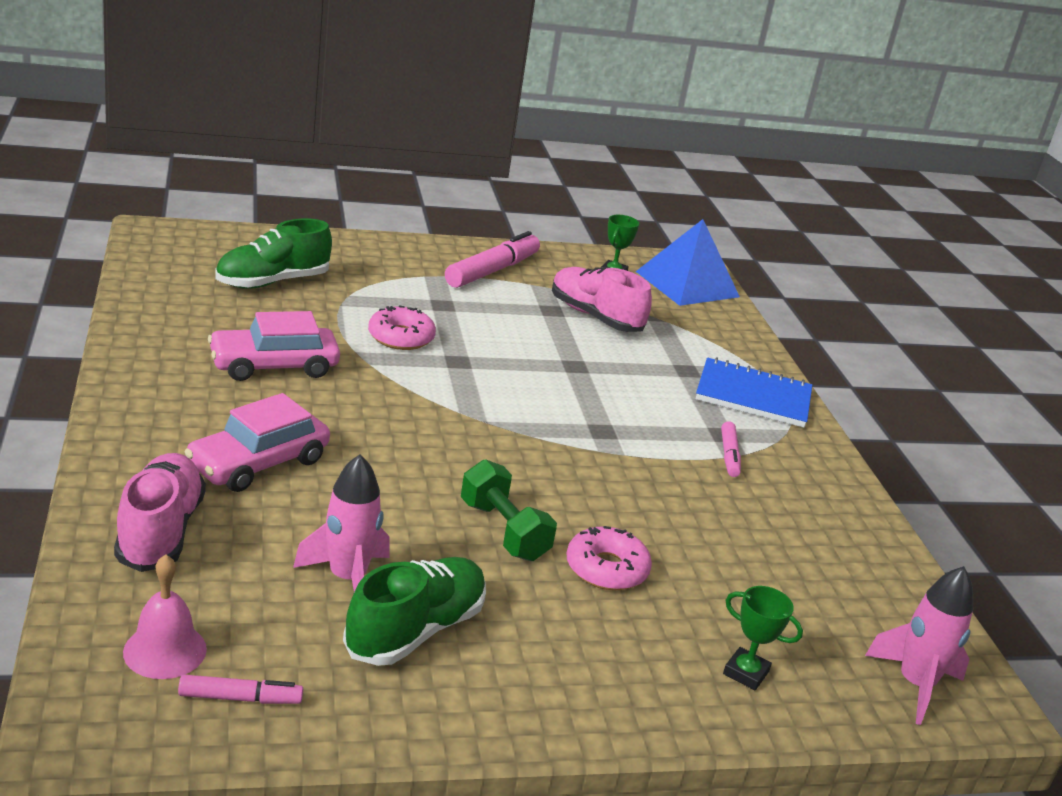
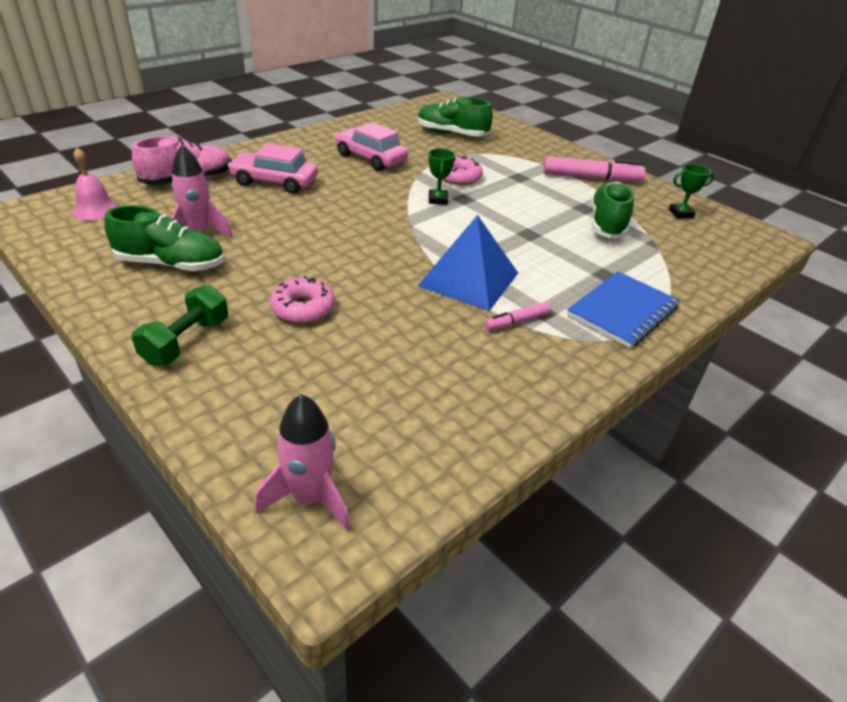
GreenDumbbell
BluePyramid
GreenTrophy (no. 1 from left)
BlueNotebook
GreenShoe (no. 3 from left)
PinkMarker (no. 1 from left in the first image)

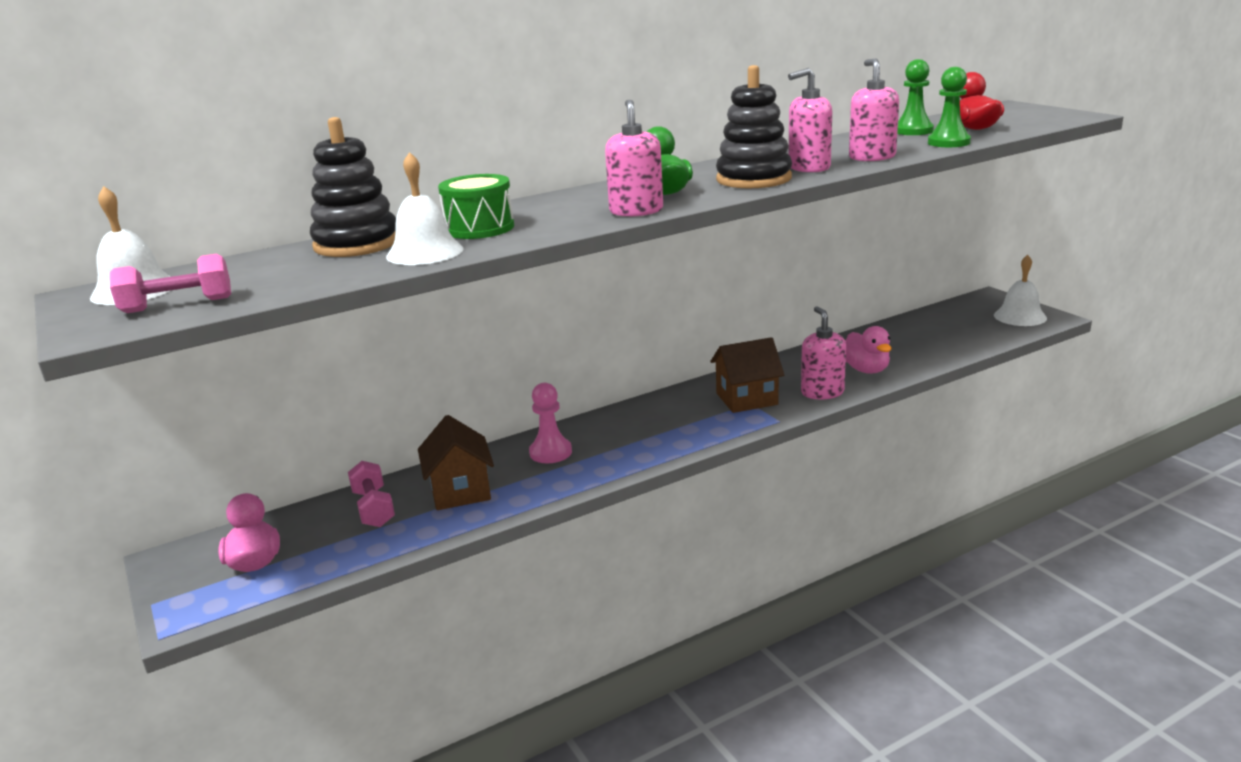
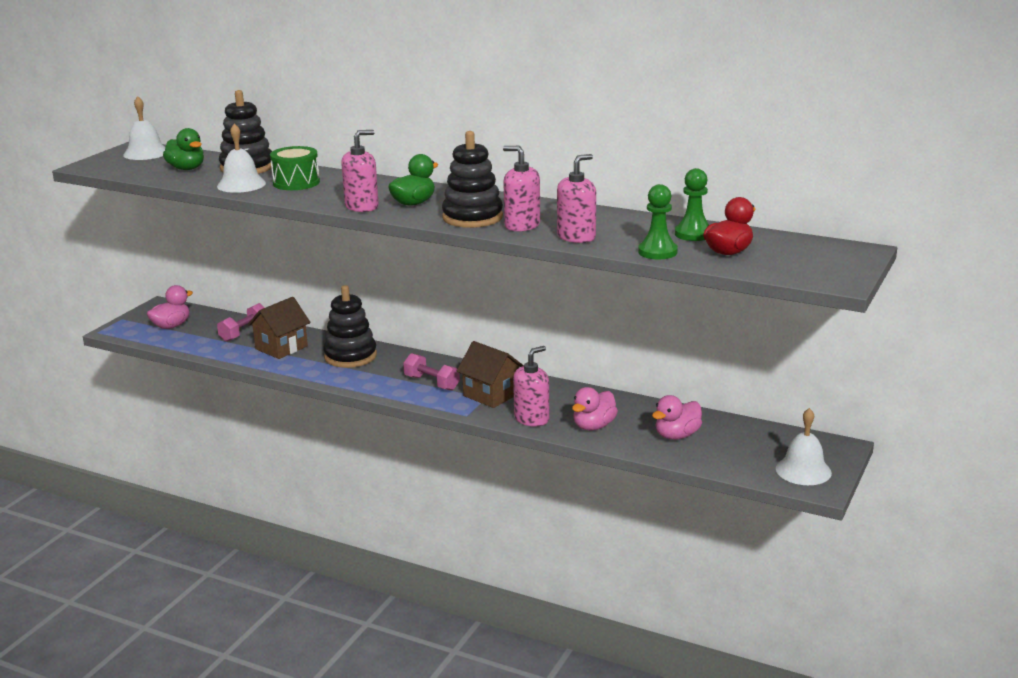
GreenDuck (no. 1 from left)
BlackStackingToy (no. 2 from left)
PinkDumbbell (no. 2 from left)
PinkDuck (no. 3 from left)

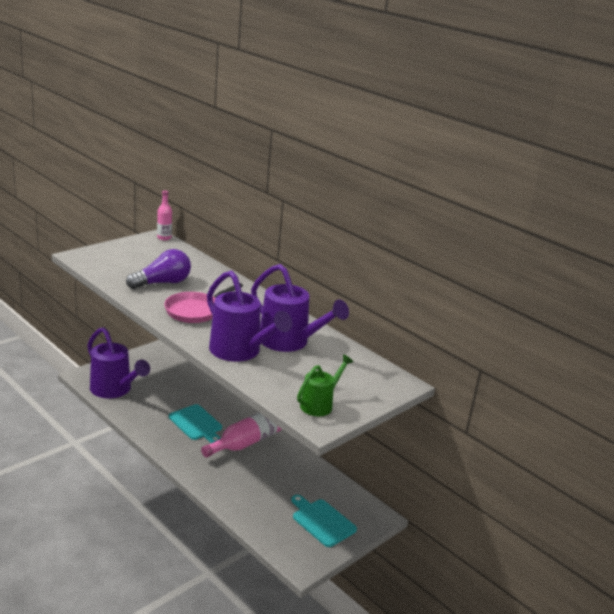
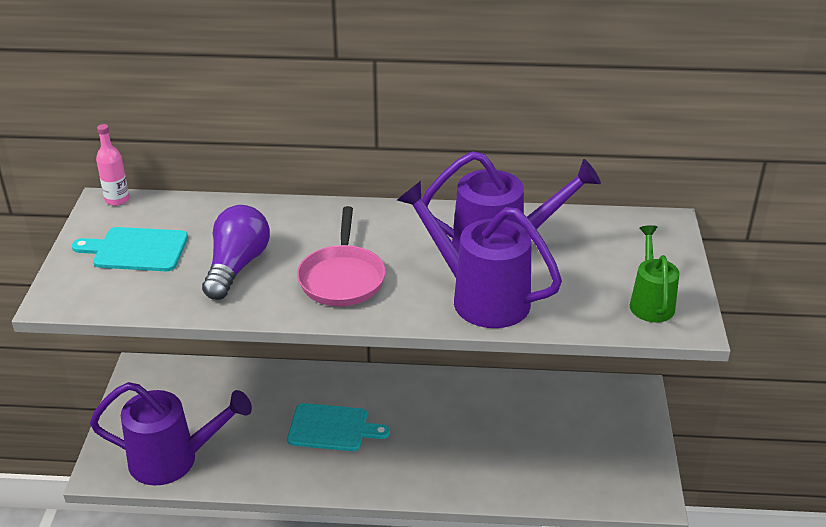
TurquoiseCuttingBoard (no. 1 from left)
PurpleWateringCan (no. 2 from left)
PinkBottle (no. 2 from left in the first image)

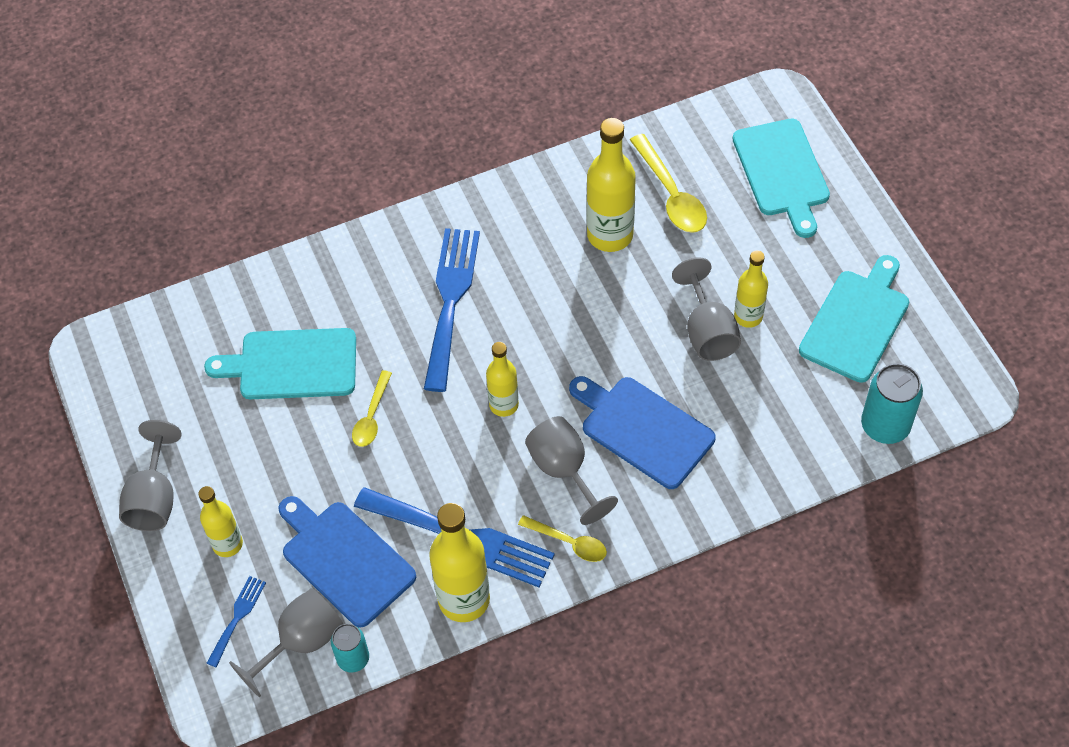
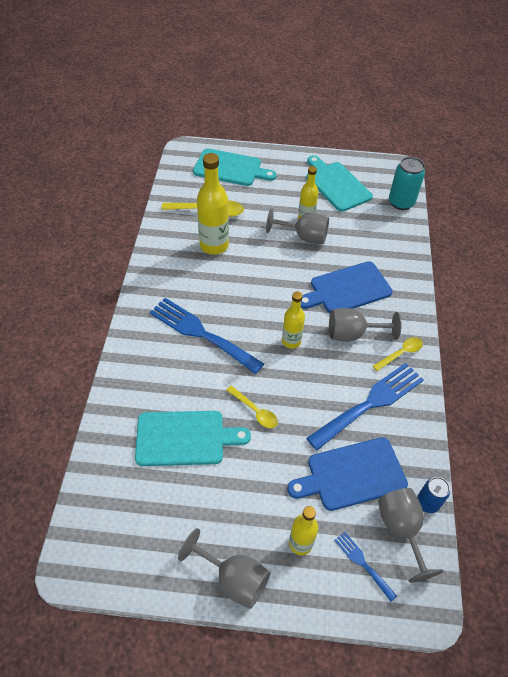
TurquoiseCuttingBoard (no. 1 from left)
BlueCan
YellowBottle (no. 2 from left in the first image)

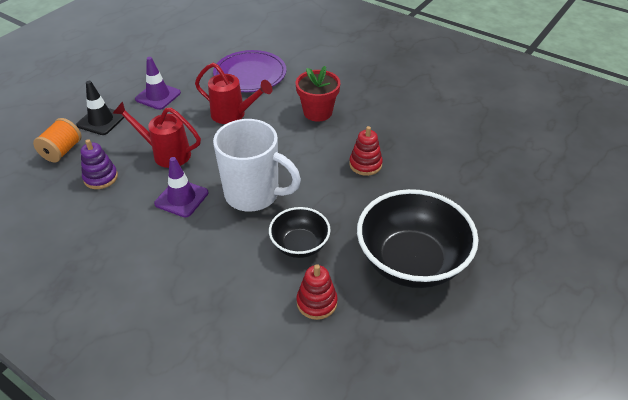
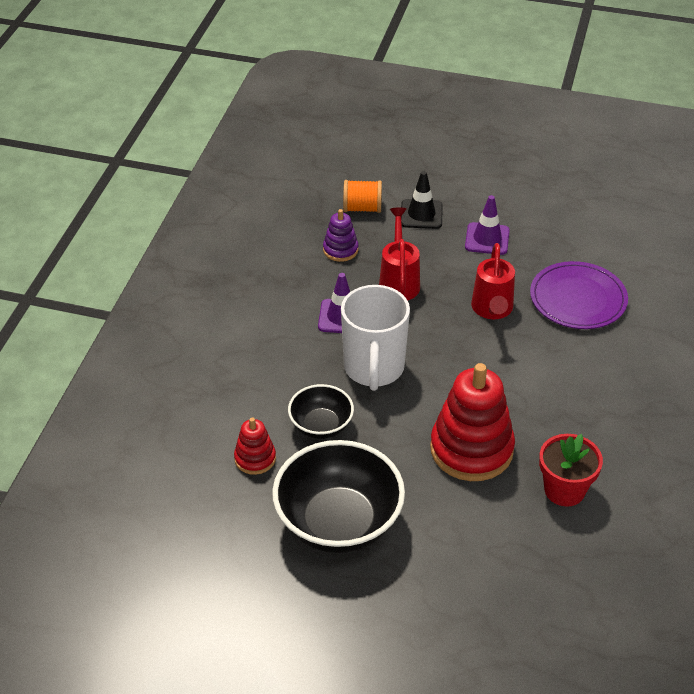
RedStackingToy (no. 2 from left)
RedFlowerPot

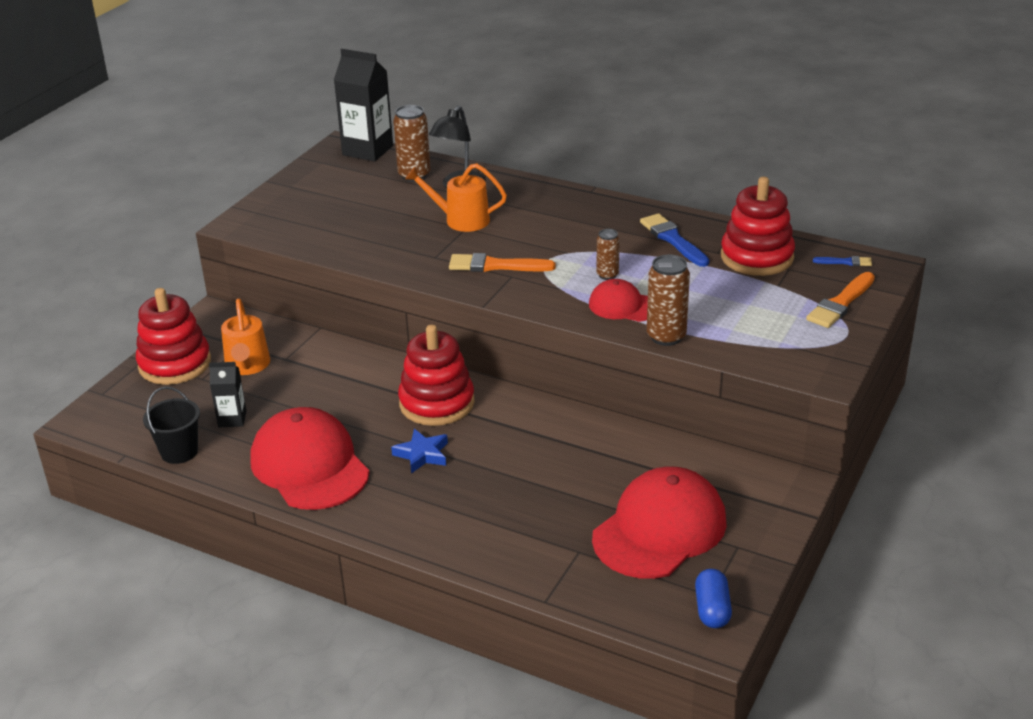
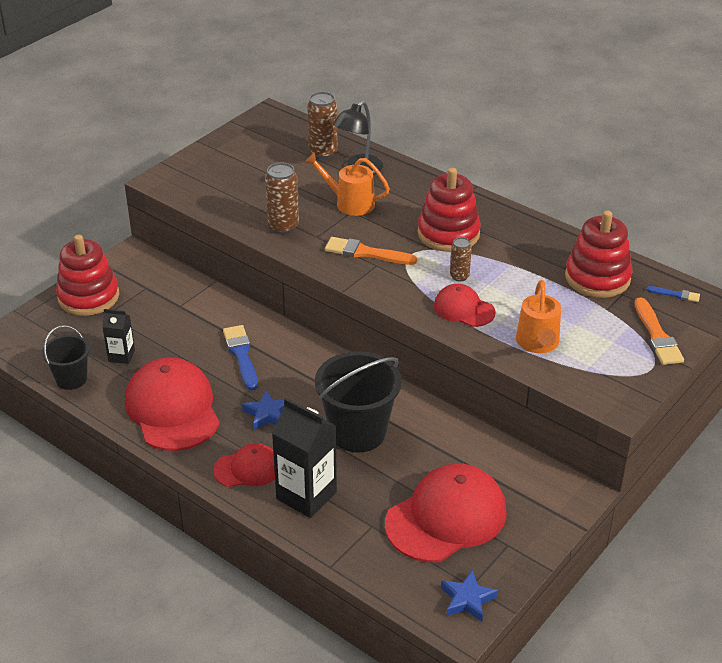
RedCap (no. 2 from left)
BlueBrush (no. 1 from left)
BrownCan (no. 1 from left)
BlackCarton (no. 2 from left)
BlackBucket (no. 2 from left)
RedStackingToy (no. 2 from left)
BlueStar (no. 2 from left)
OrangeWateringCan (no. 2 from left)
OrangeBrush (no. 2 from left)

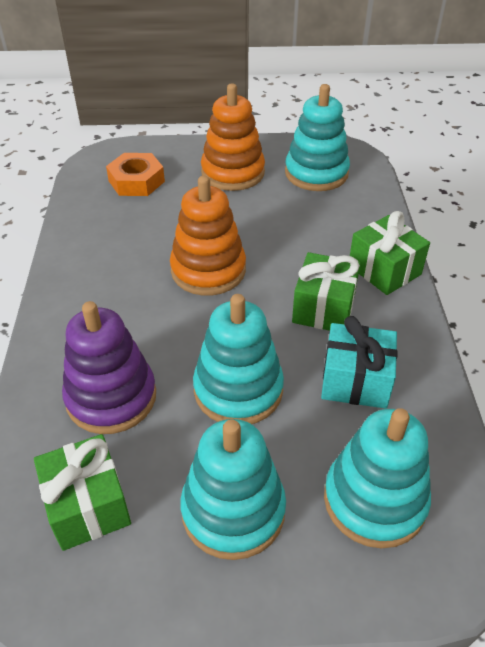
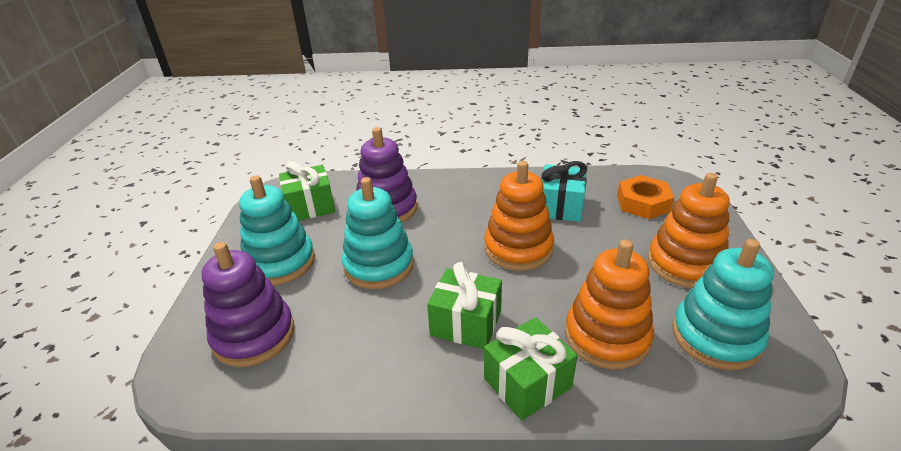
PurpleStackingToy (no. 1 from left)
TurquoiseGift
OrangeStackingToy (no. 2 from left)

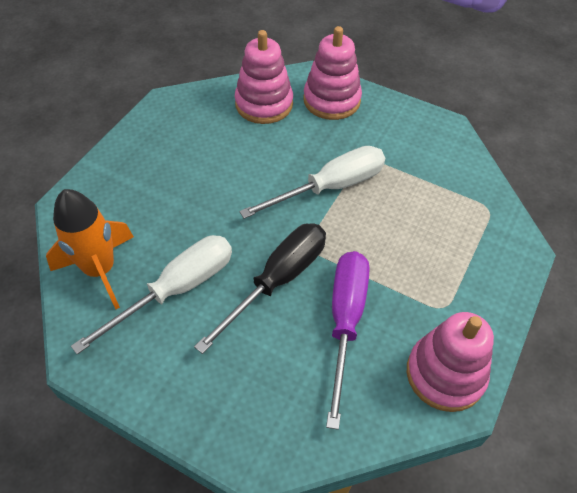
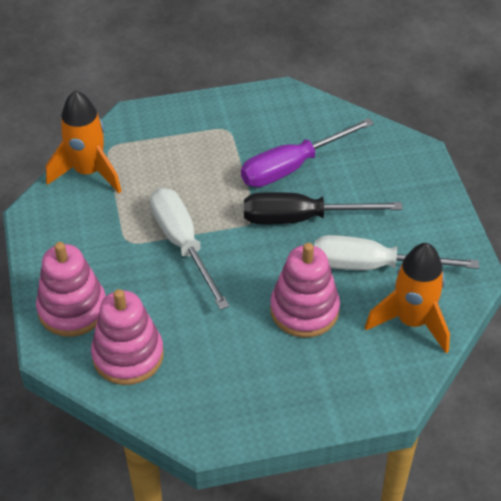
OrangeRocket (no. 1 from left)
WhiteScrewdriver (no. 1 from left)
PinkStackingToy (no. 3 from left)

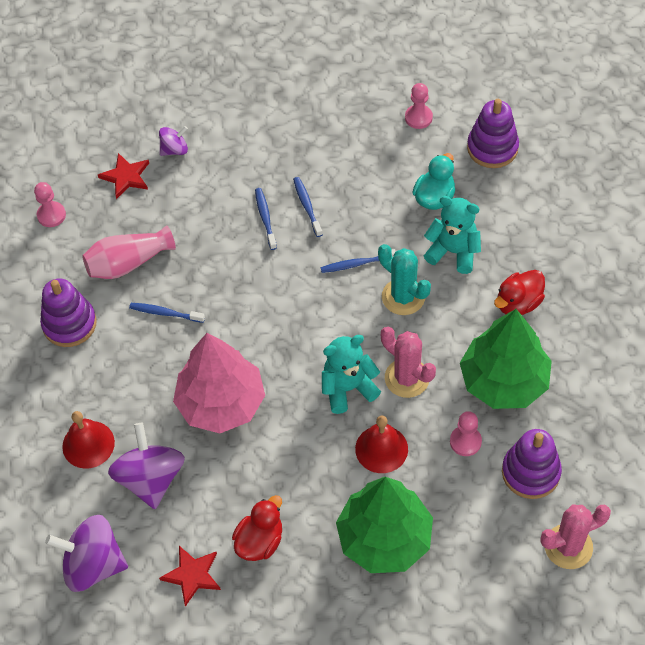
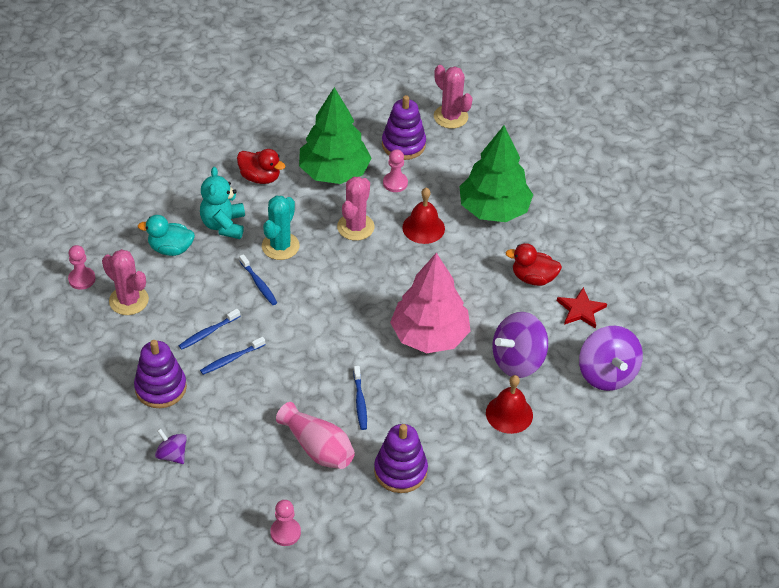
PinkCactus (no. 1 from left)
PurpleStackingToy (no. 1 from left)
RedStar (no. 1 from left in the first image)
TurquoiseTeddyBear (no. 1 from left in the first image)

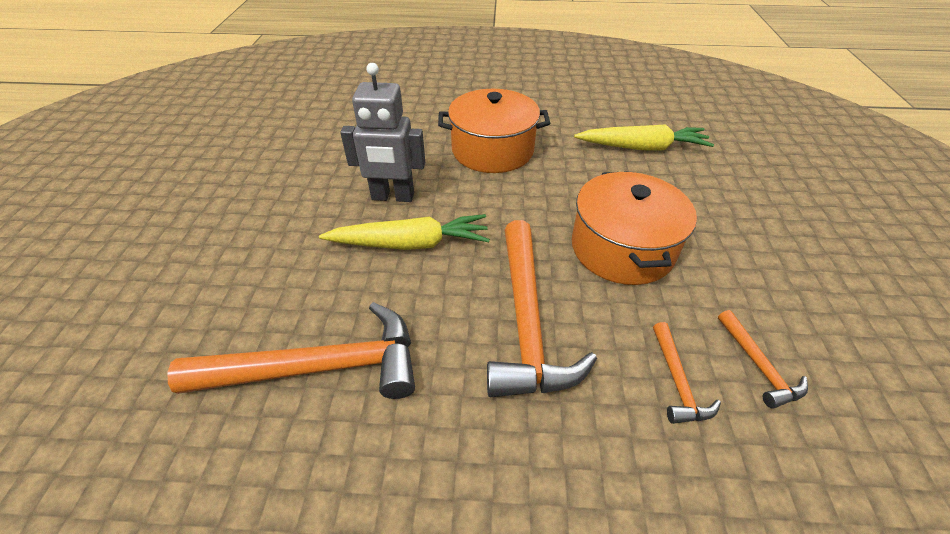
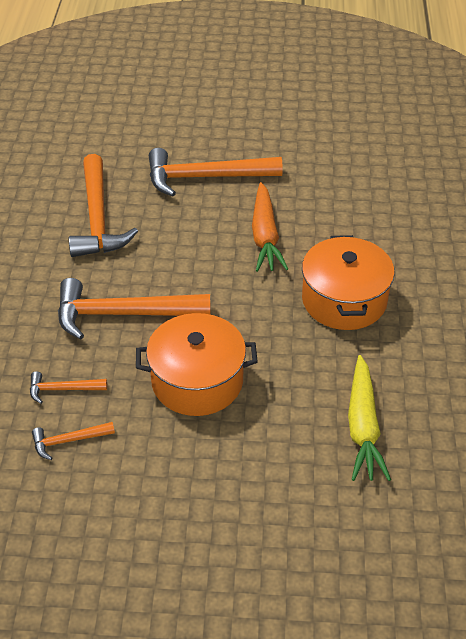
OrangeHammer (no. 5 from left)
OrangeCarrot
YellowCarrot (no. 1 from left in the first image)

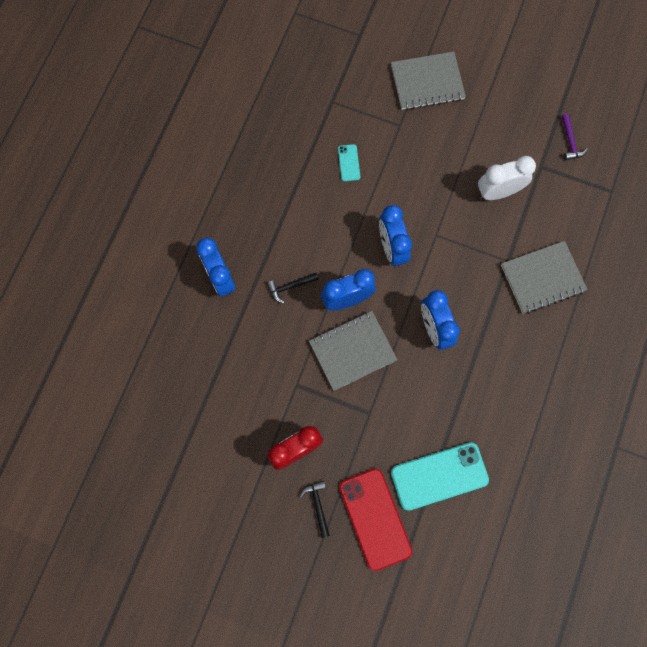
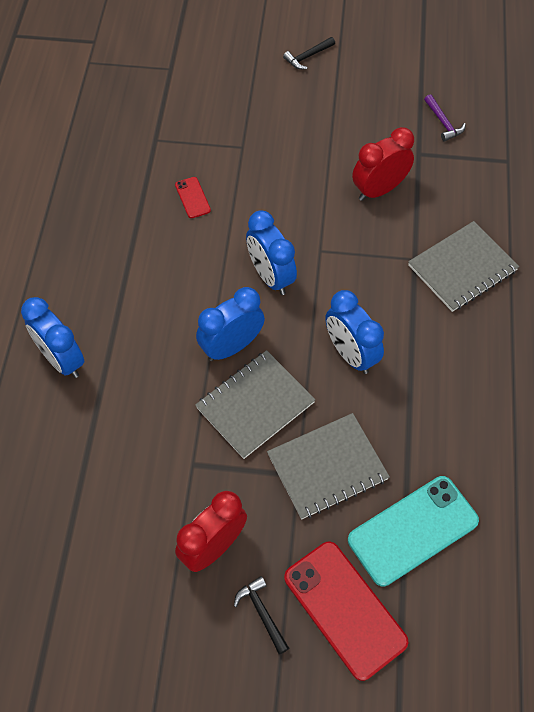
RedPhone (no. 1 from left)
GreyNotebook (no. 2 from left)
BlackHammer (no. 2 from left)
RedClock (no. 2 from left)

